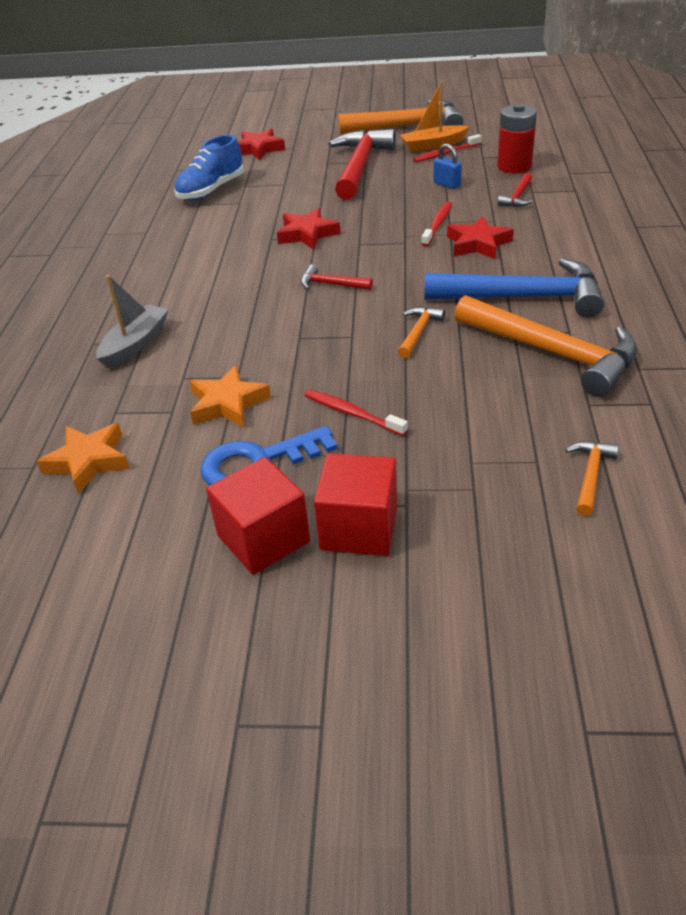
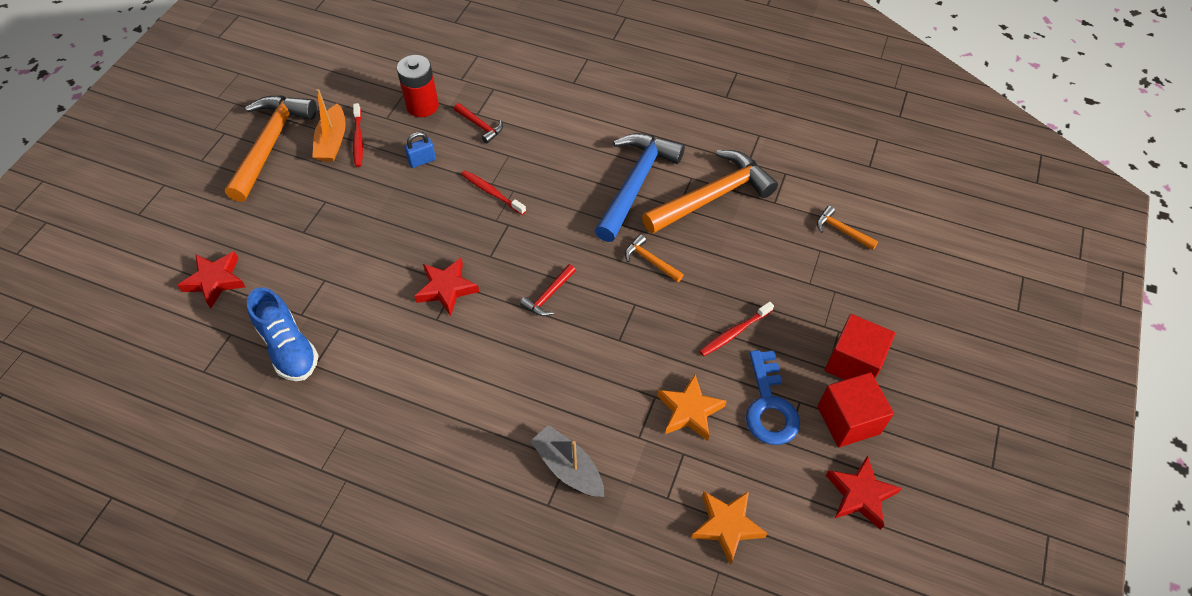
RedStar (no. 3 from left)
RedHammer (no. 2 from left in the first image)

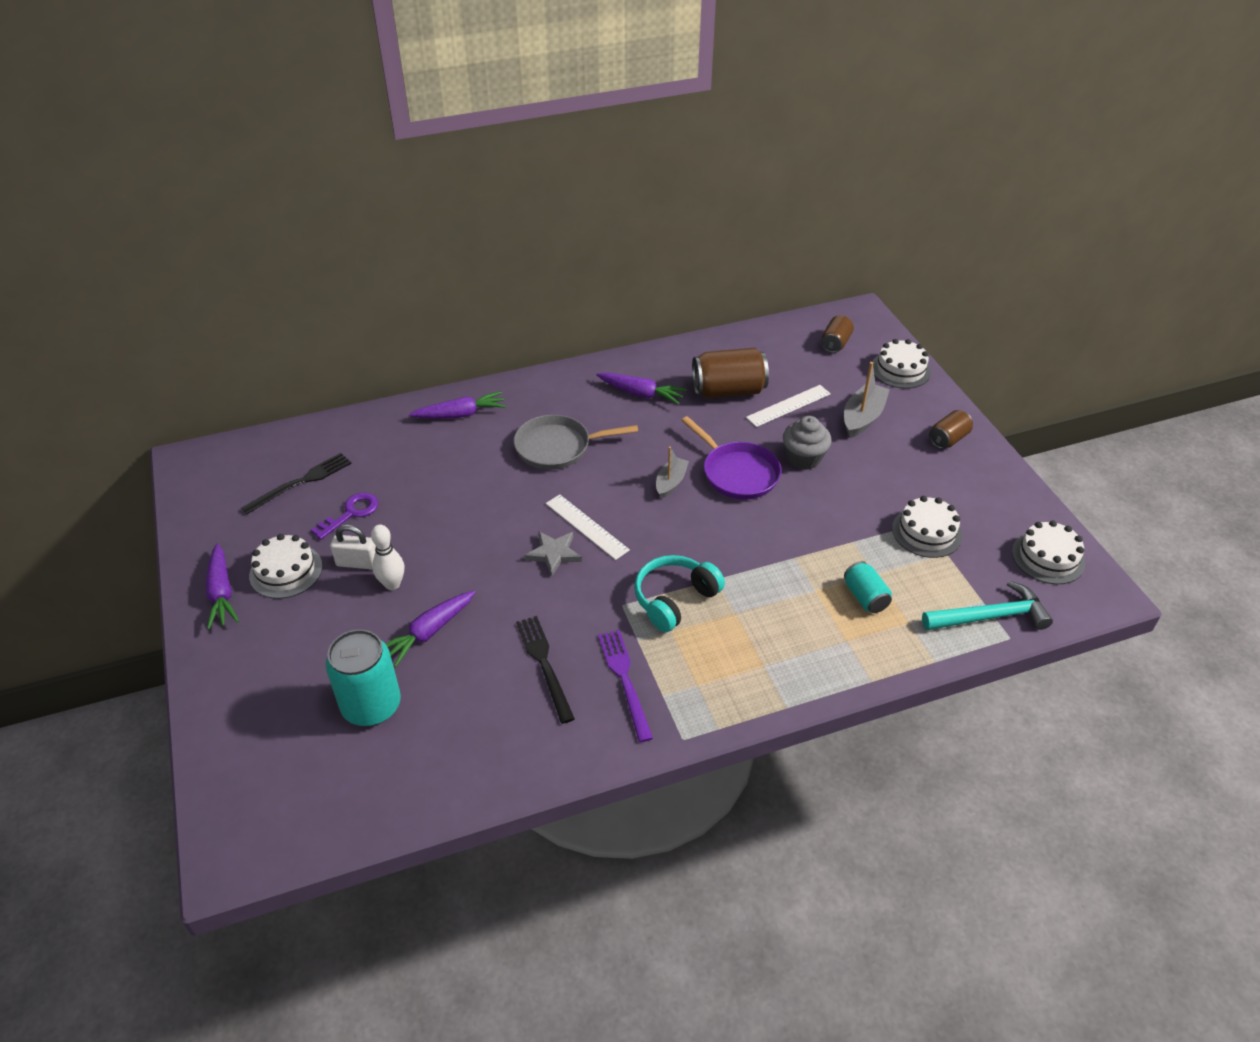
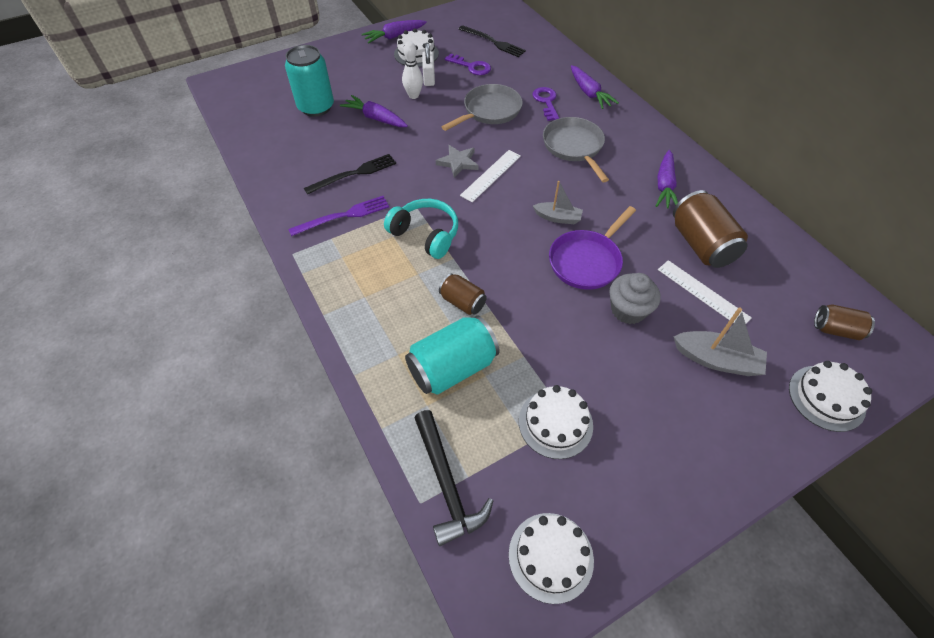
TurquoiseCan (no. 2 from left)
BlackHammer
BrownCan (no. 1 from left)
GreyPan (no. 1 from left)
PurpleKey (no. 2 from left)

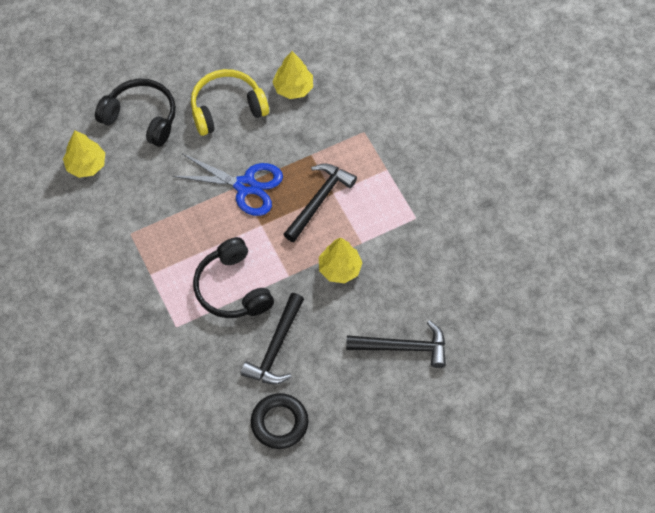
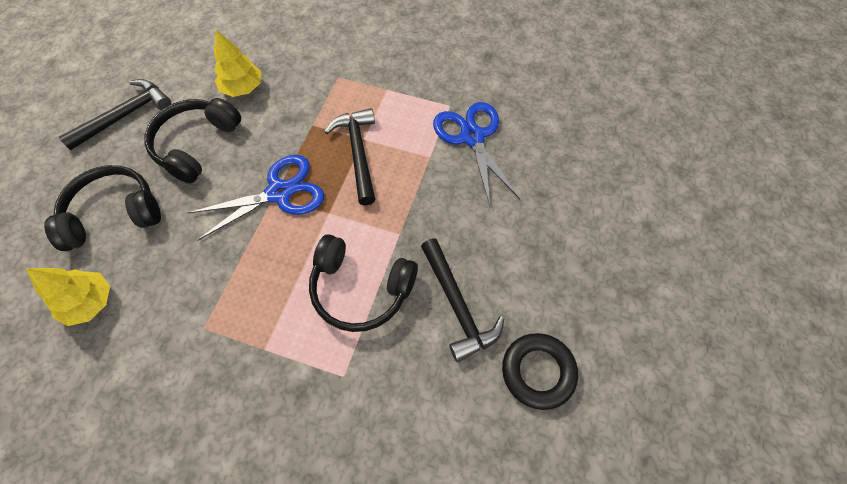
BlackHammer (no. 1 from left)
BlackHeadphones (no. 2 from left)
BlueScissors (no. 2 from left)
YellowTree (no. 3 from left in the first image)

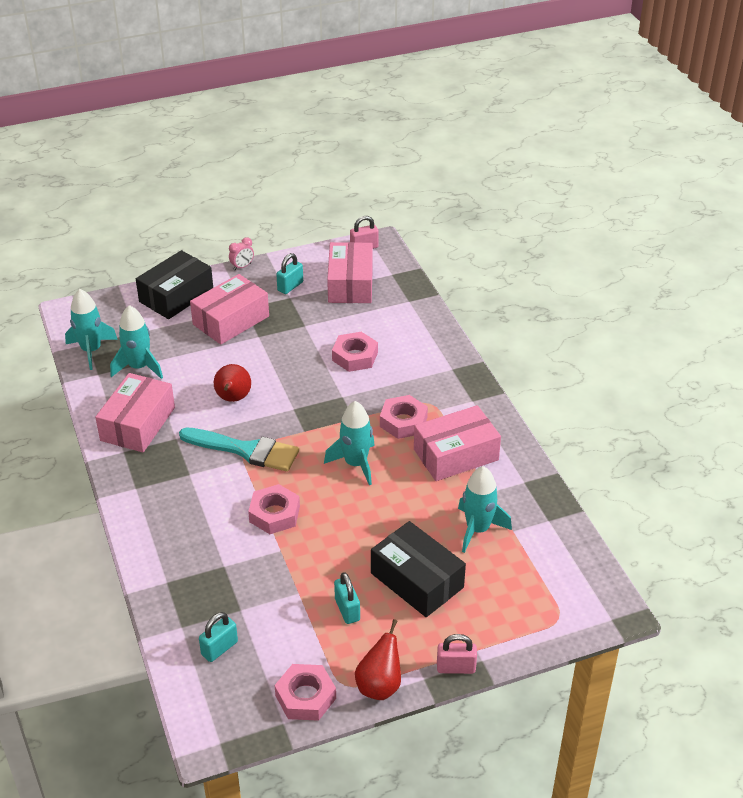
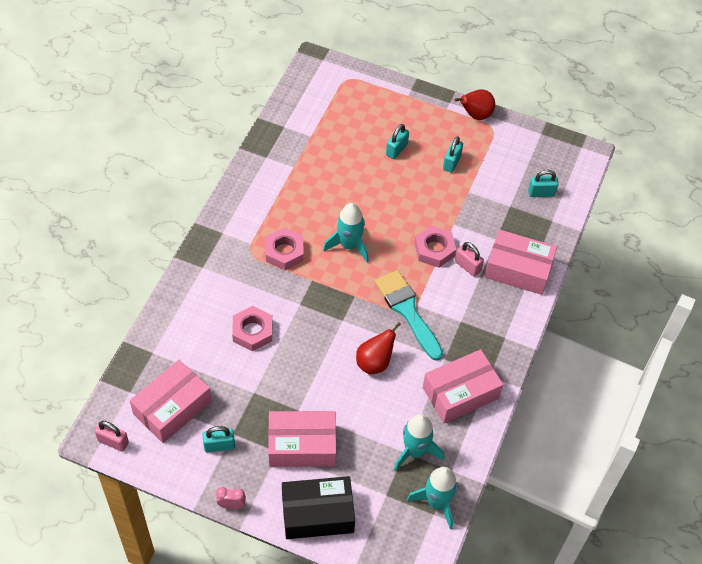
TurquoisePadlock (no. 2 from left)
PinkPadlock (no. 2 from left)
PinkBox (no. 4 from left)
PinkNut (no. 2 from left in the first image)
TurquoiseRocket (no. 4 from left in the first image)

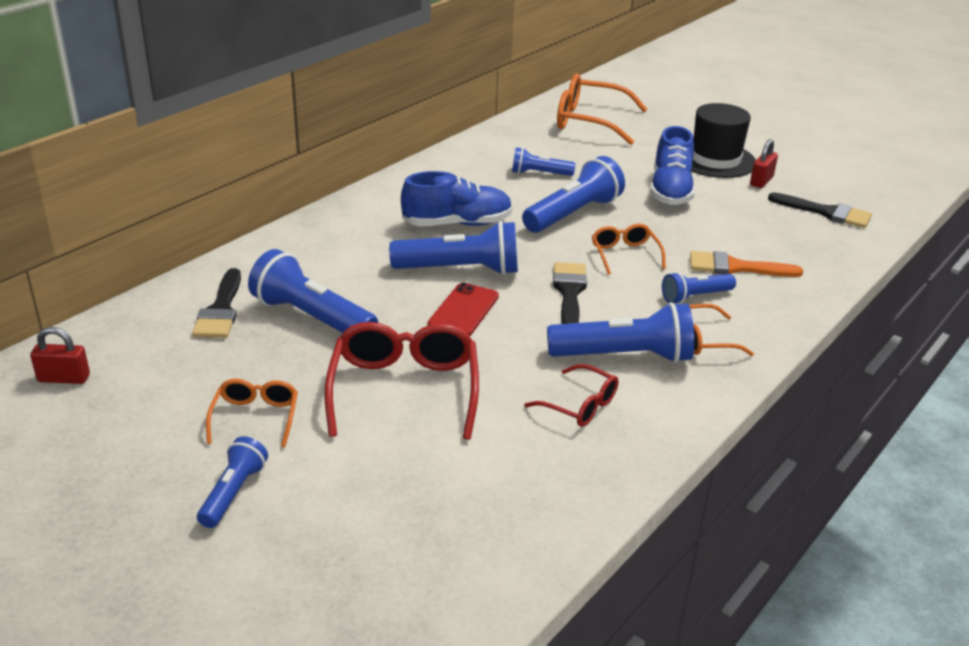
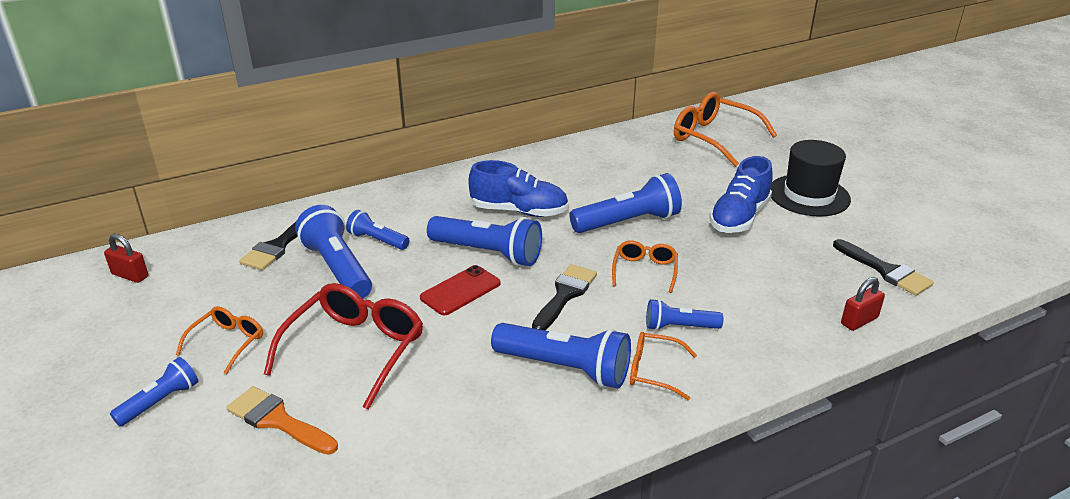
OrangeBrush
BlueFlashlight (no. 3 from left)
RedPadlock (no. 2 from left)
RedGlasses (no. 2 from left in the first image)

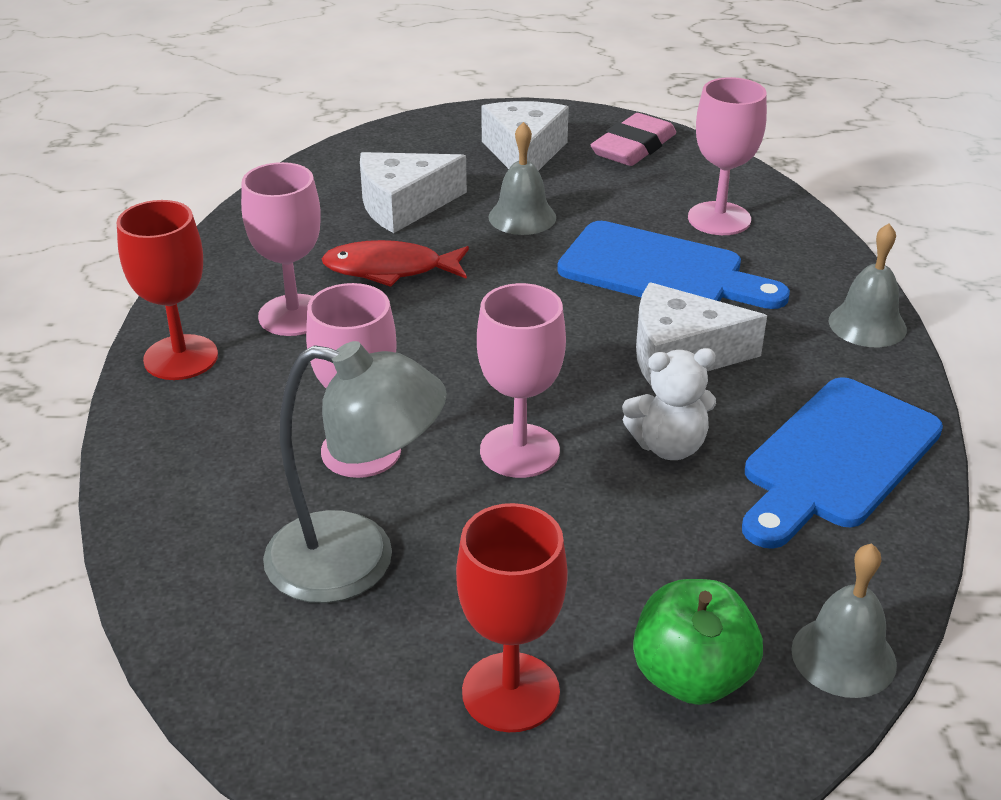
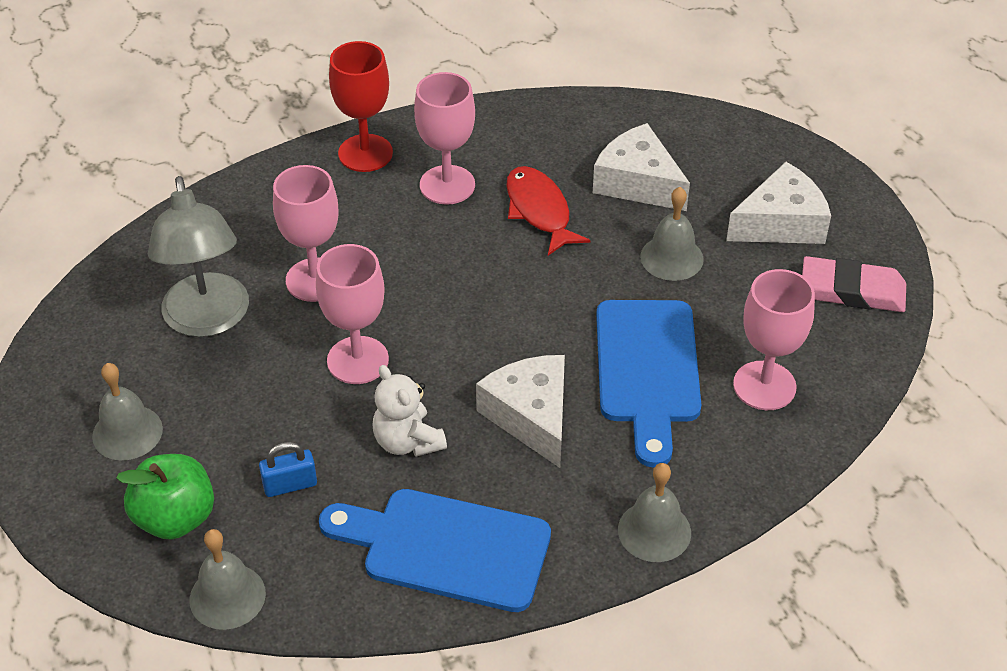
GreyBell (no. 1 from left)
BluePadlock

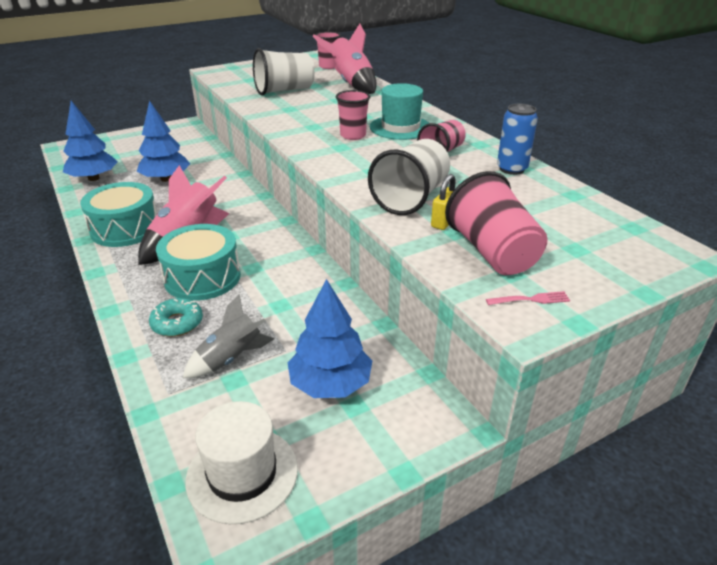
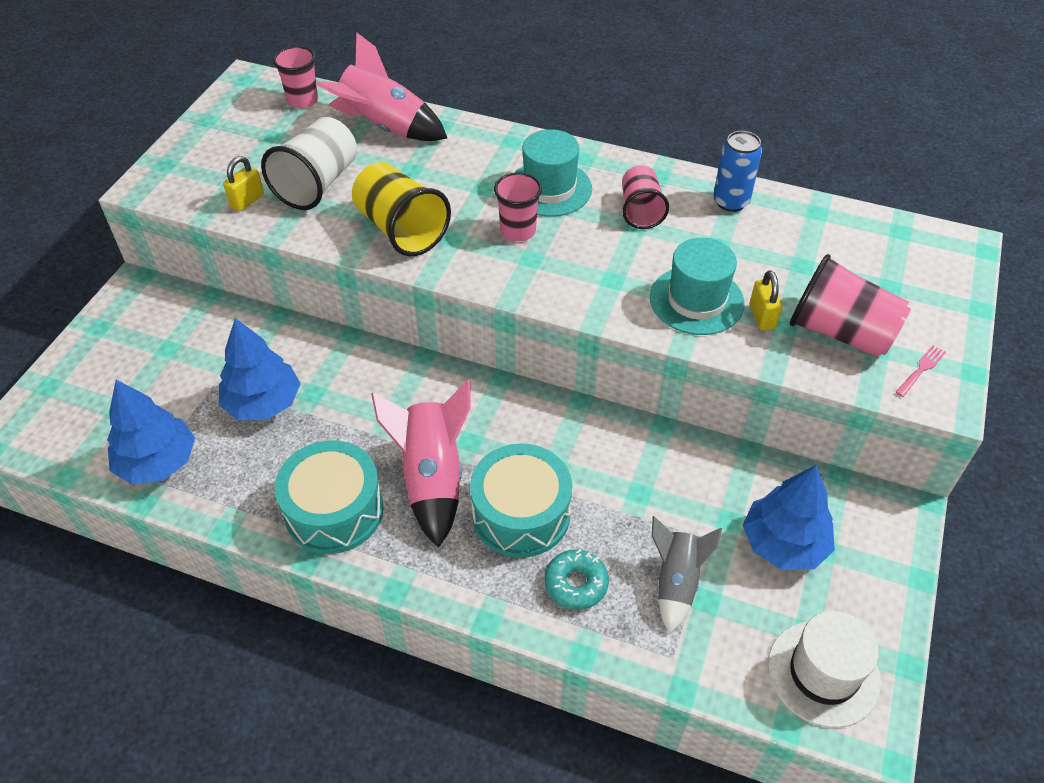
YellowPadlock (no. 1 from left)
YellowCup
TurquoiseHat (no. 2 from left)

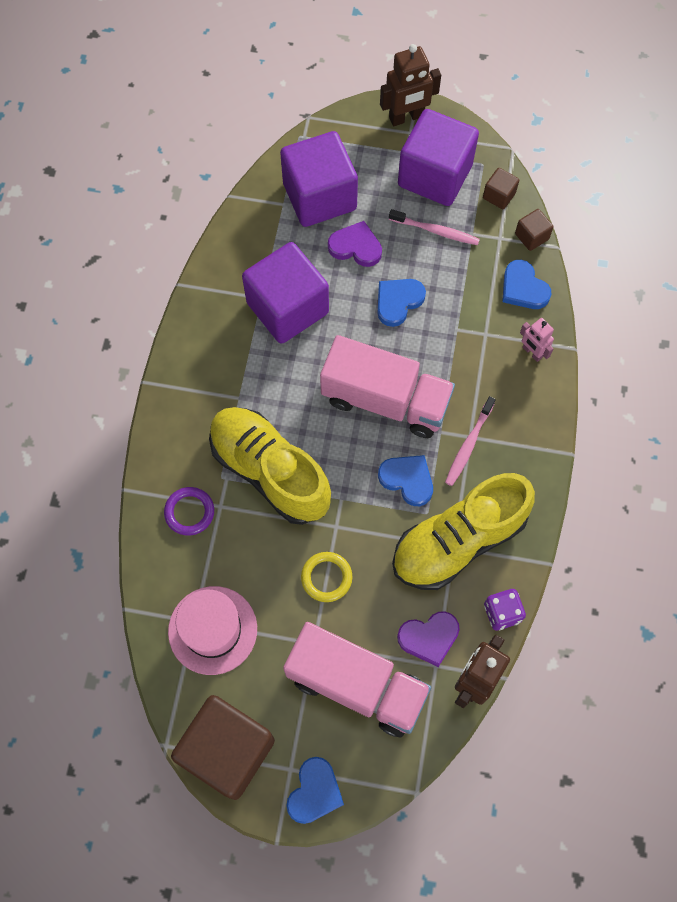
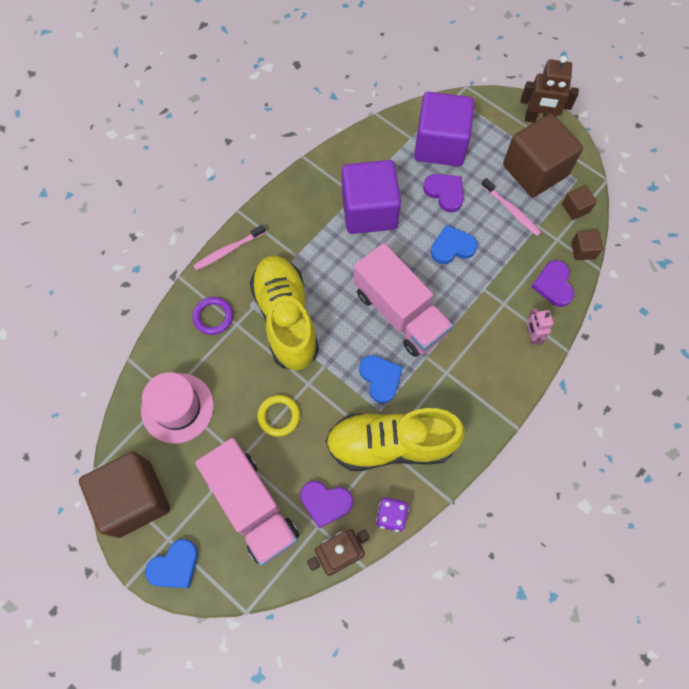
PinkToothbrush (no. 1 from left)
BrownCube (no. 2 from left)
PurpleHeart (no. 3 from left)

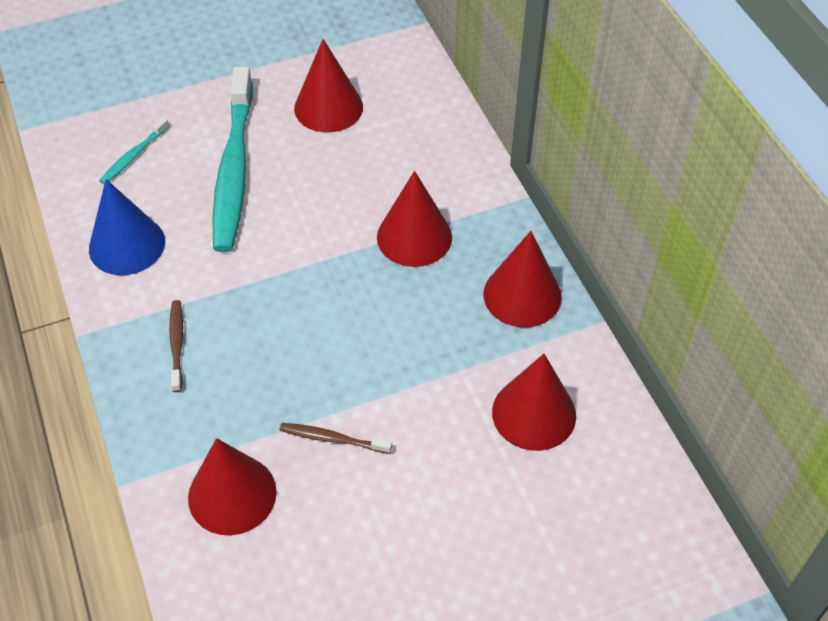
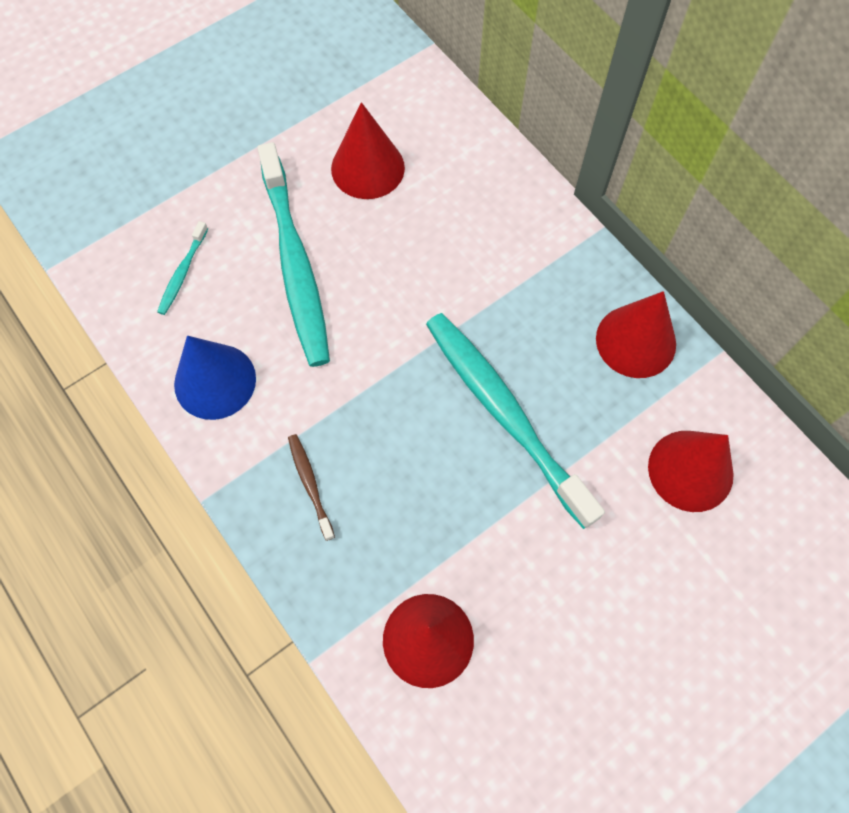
TurquoiseToothbrush (no. 3 from left)
BrownToothbrush (no. 2 from left in the first image)
RedCone (no. 3 from left in the first image)

